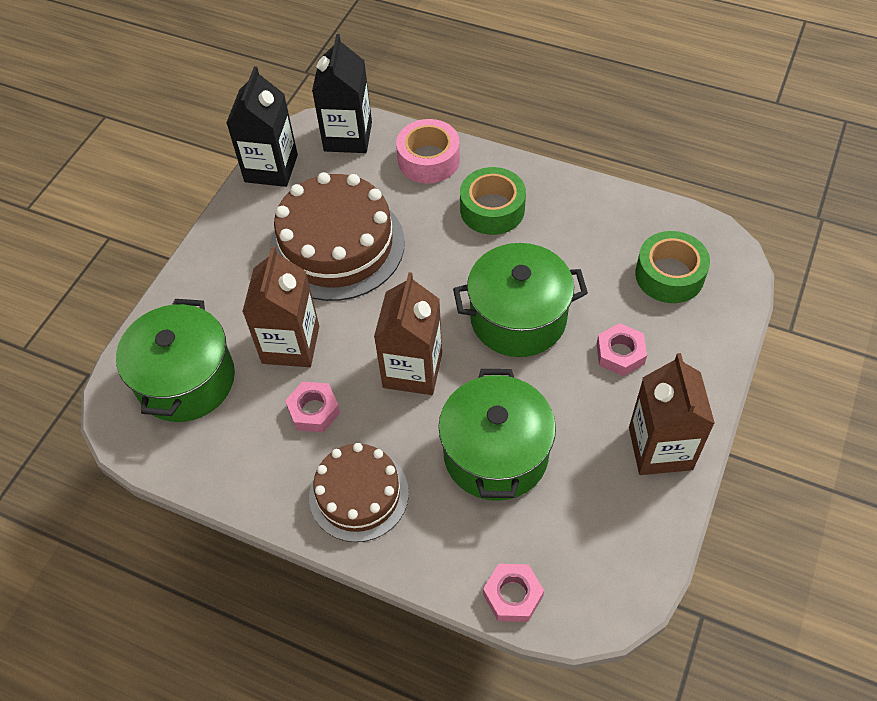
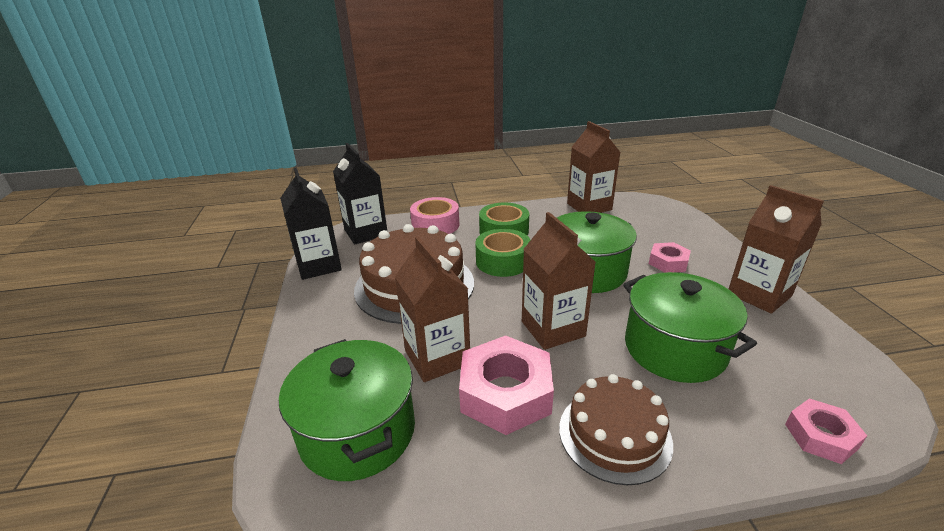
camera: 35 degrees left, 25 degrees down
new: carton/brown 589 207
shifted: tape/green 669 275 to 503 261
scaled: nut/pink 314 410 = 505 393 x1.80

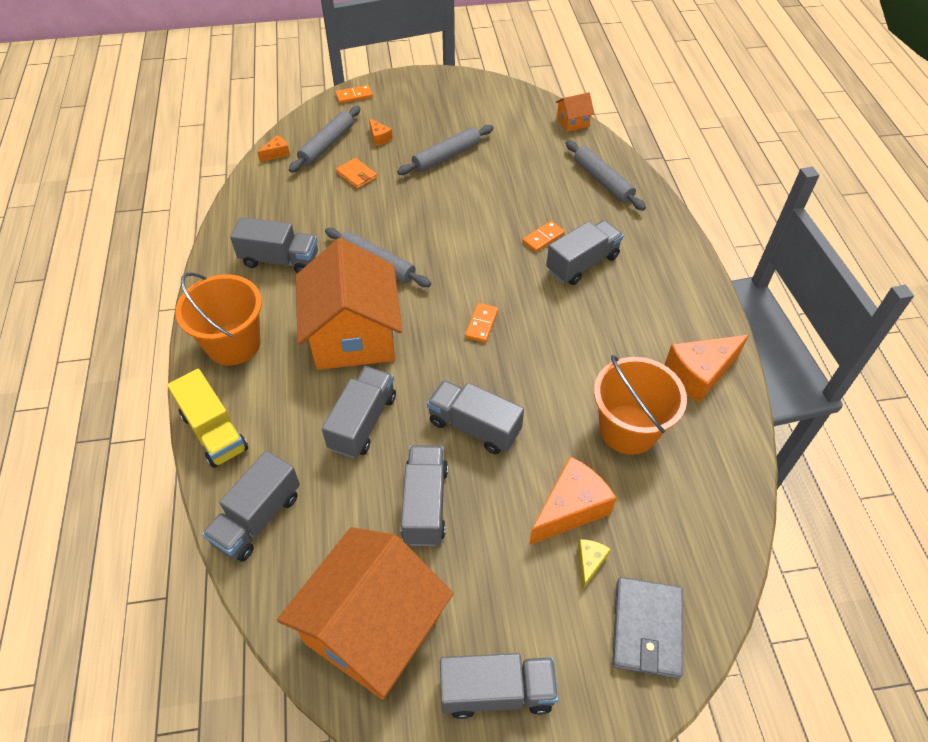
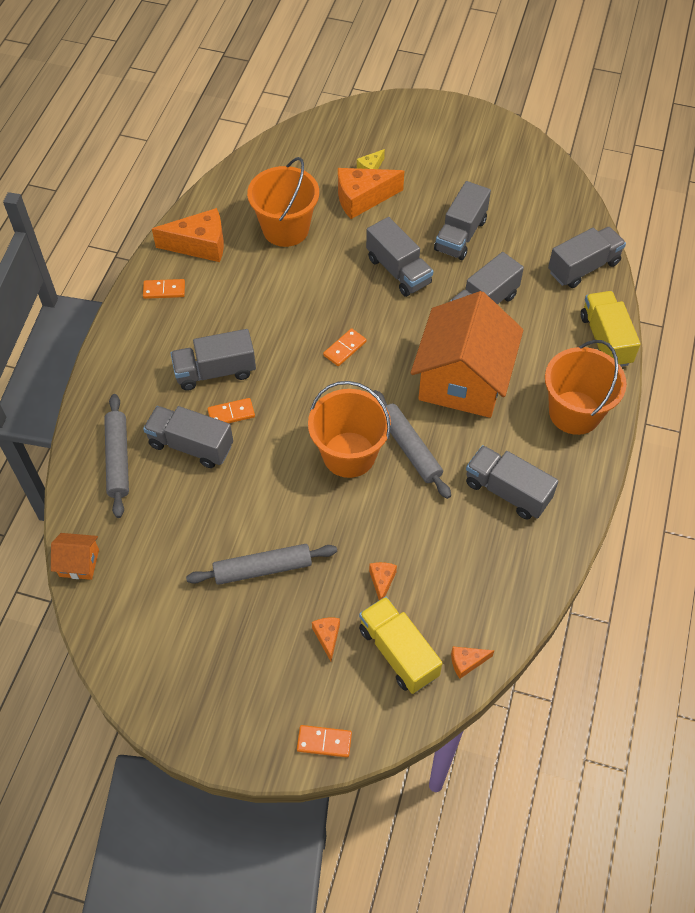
camera: 155 degrees left, 5 degrees up
gone: house/orange 372 628; wallet/grey 647 629
new: domino/orange 164 290; bucket/orange 349 454
shifted: truck/grey 497 691 to 191 445
swapped: rolling pin/grey 327 145 to truck/yellow 398 652; wallet/orange 357 175 to cheese/orange 382 581

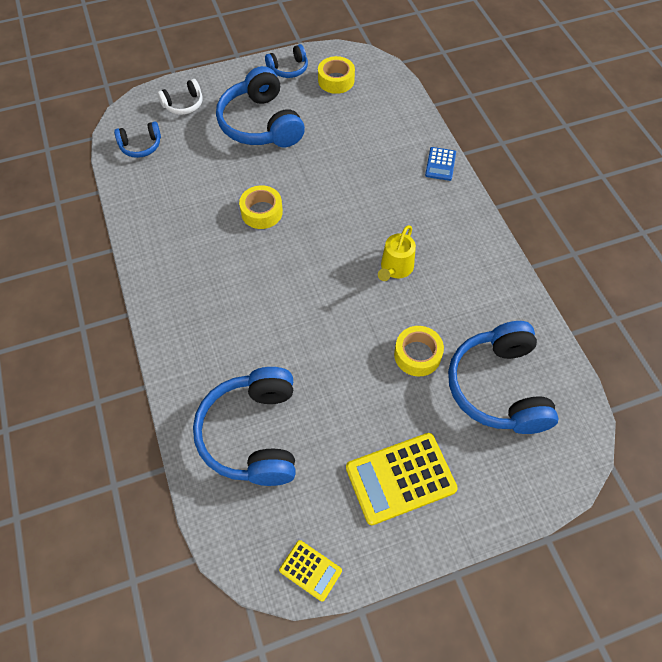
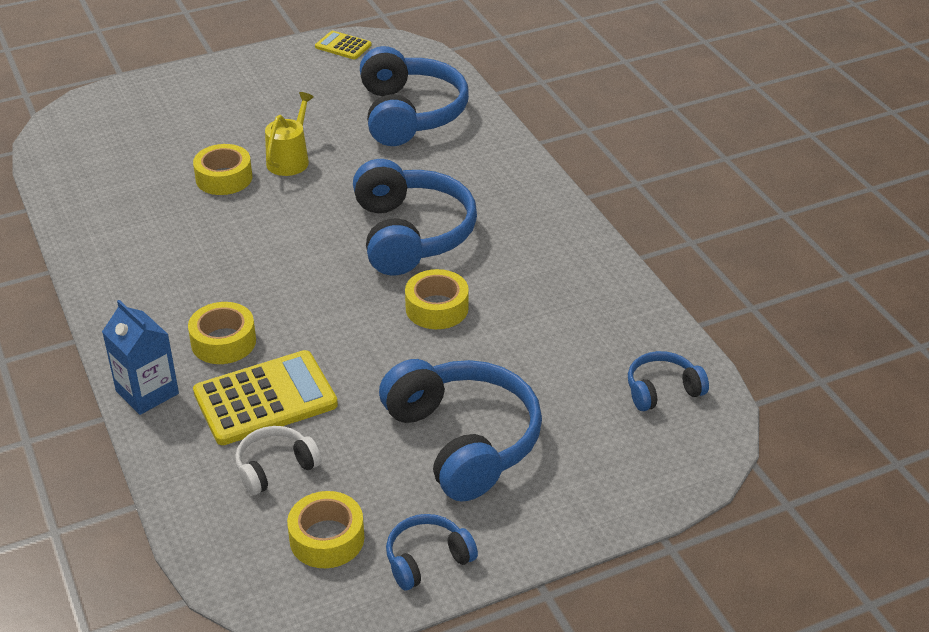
camera: 175 degrees right, 20 degrees down
new: tape/yellow 223 342
shifted: headphones/white 183 104 to 275 467; calculator/yellow 400 478 to 265 399; watering can/yellow 395 268 to 290 160; headphones/blue 498 387 to 411 234
swapped: calculator/blue 440 164 to carton/blue 147 392

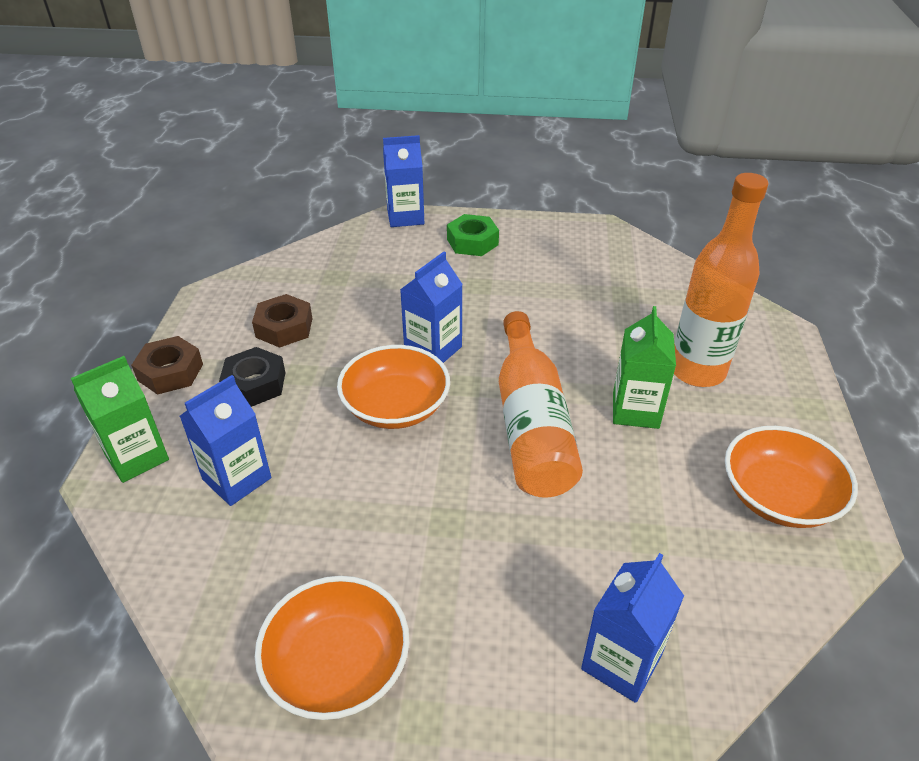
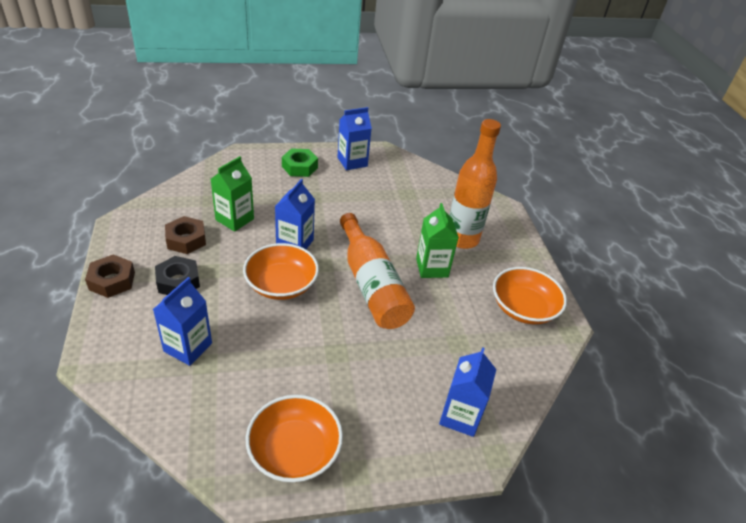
camera: 20 degrees left, 0 degrees up
shifted: carton/green 137 457 to 234 219; carton/blue 405 217 to 352 162

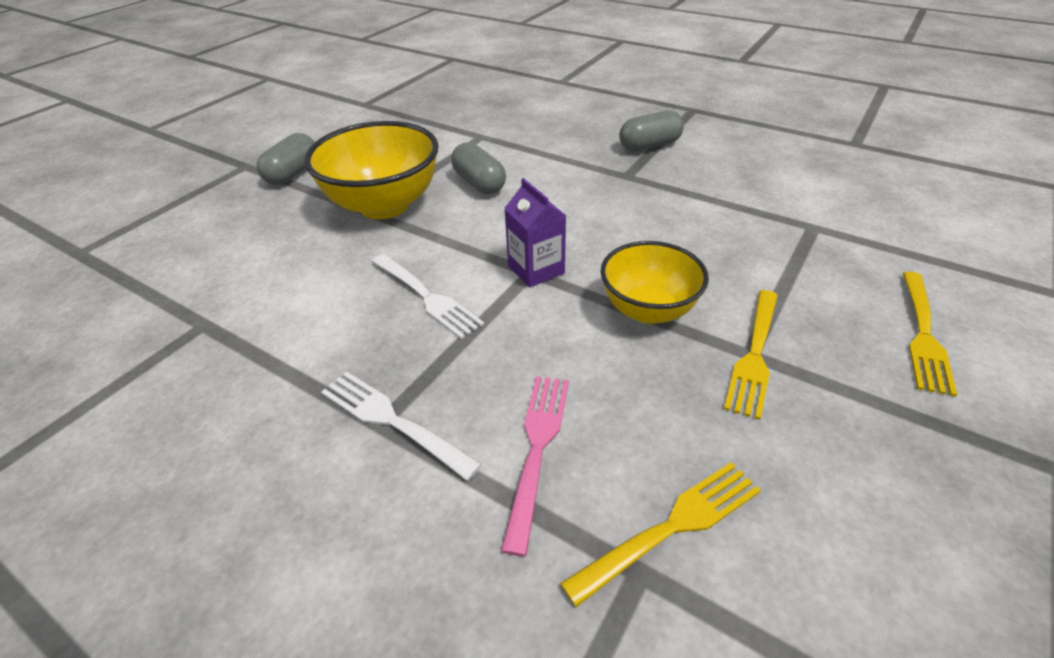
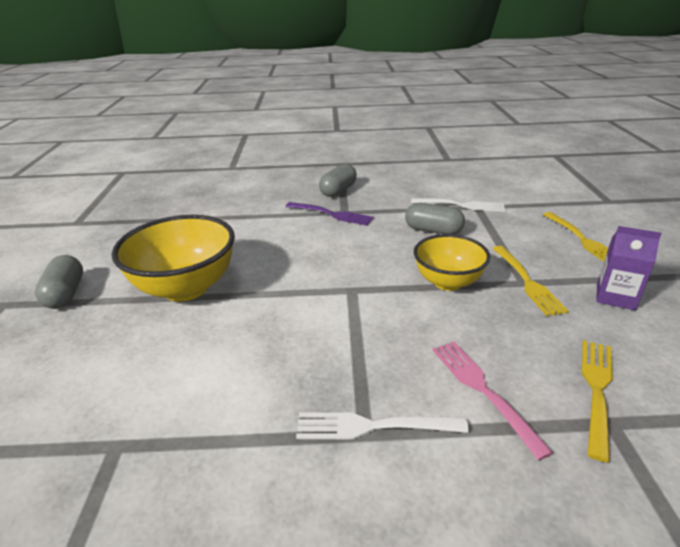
camera: 35 degrees left, 10 degrees down
new: fork/purple 331 214
shifted: fork/white 426 296 to 460 205; capsule/grey 479 183 to 433 231; carton/purple 536 269 to 615 296

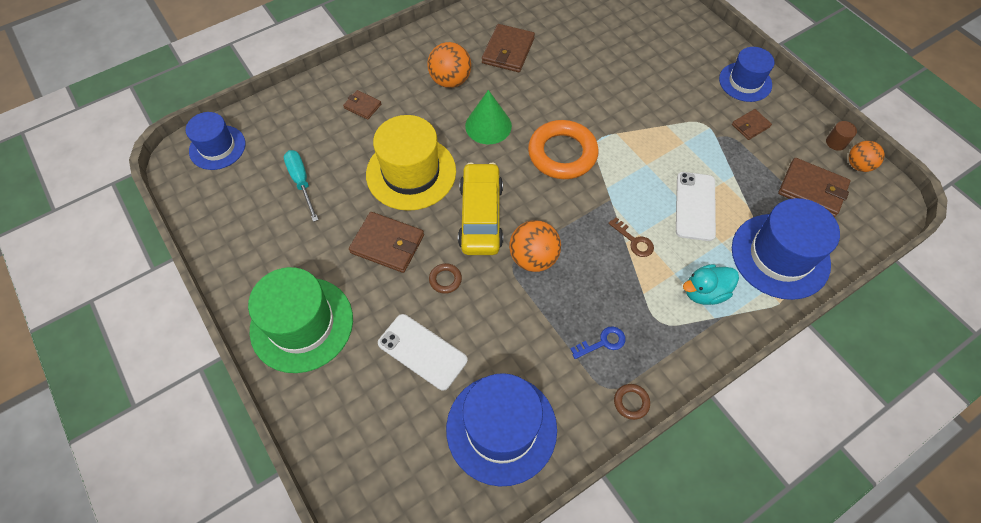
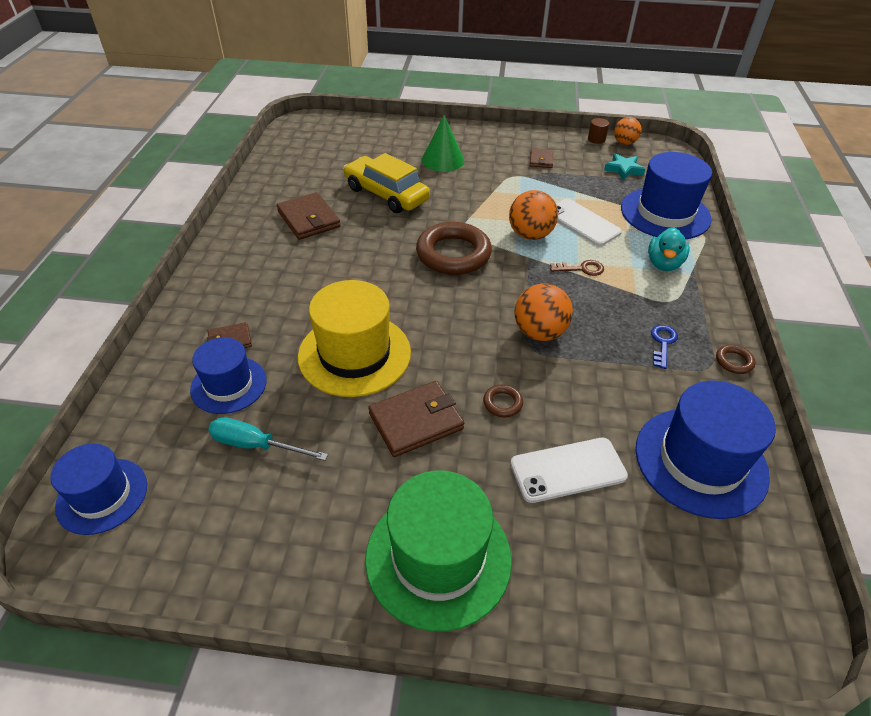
camera: 50 degrees left, 15 degrees down
shifted: ball/orange 450 80 to 530 235; car/yellow 481 216 to 386 194; cone/green 488 125 to 442 160; hat/blue 745 82 to 229 385
swapped: wallet/brown 812 189 to star/turquoise 623 169
repainted: ring/orange 562 153 to ring/brown 453 254

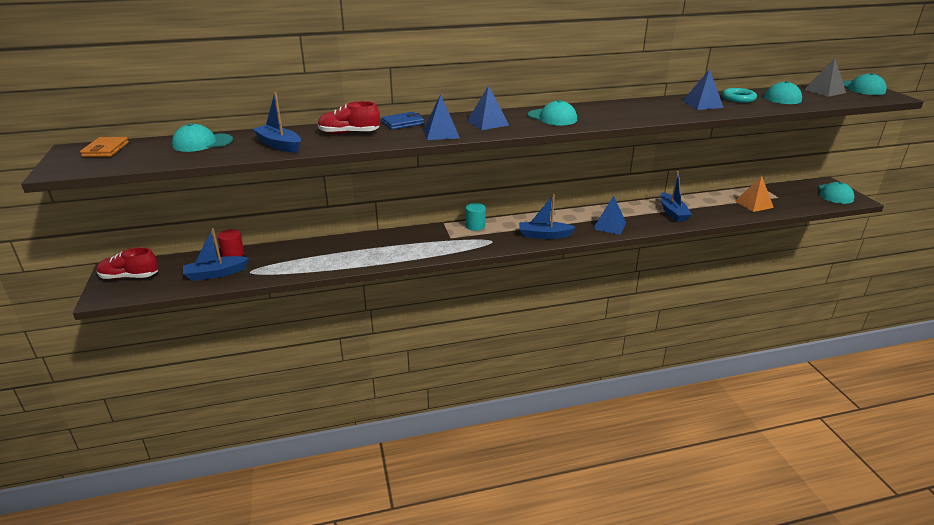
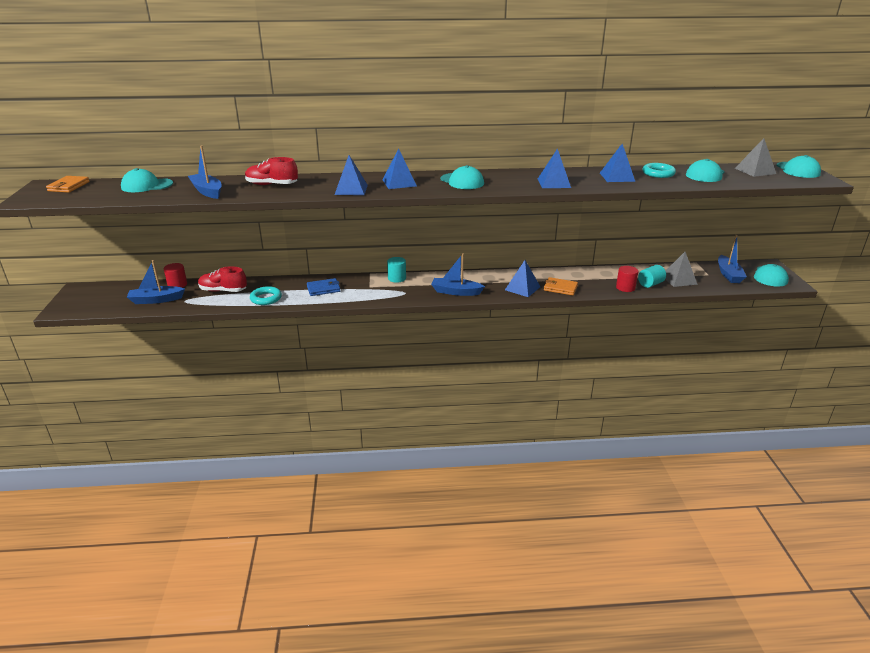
camera: 10 degrees right, 0 degrees up
new: ring/turquoise 266 298; pyramid/blue 554 183; wallet/orange 560 288; cylinder/red 625 287; cylinder/turquoise 650 284
shifted: shoe/red 129 277 to 223 291; wallet/blue 403 123 to 323 289; boat/blue 672 213 to 728 274
repainted: pyramid/orange 754 204 to pyramid/grey 679 279

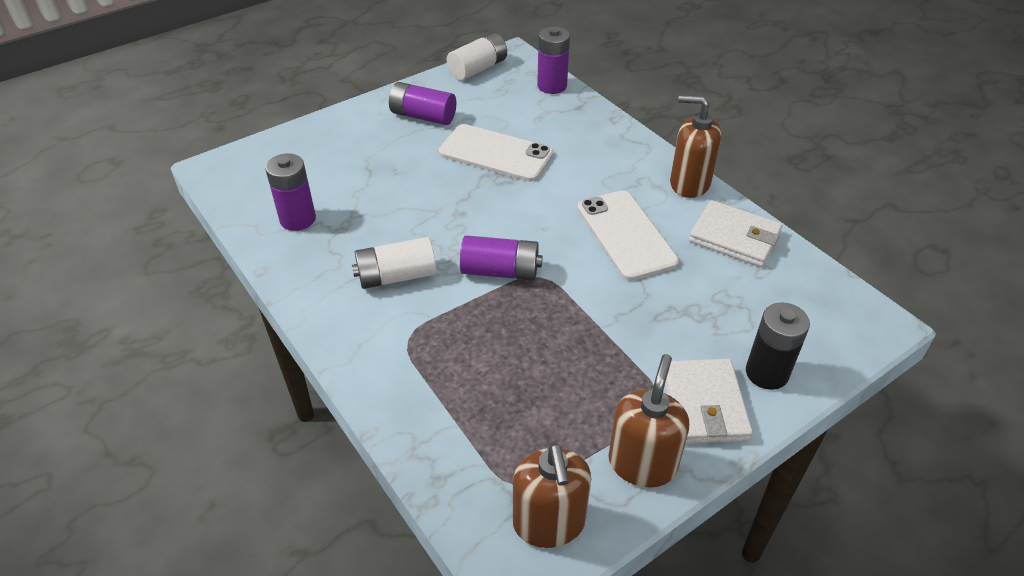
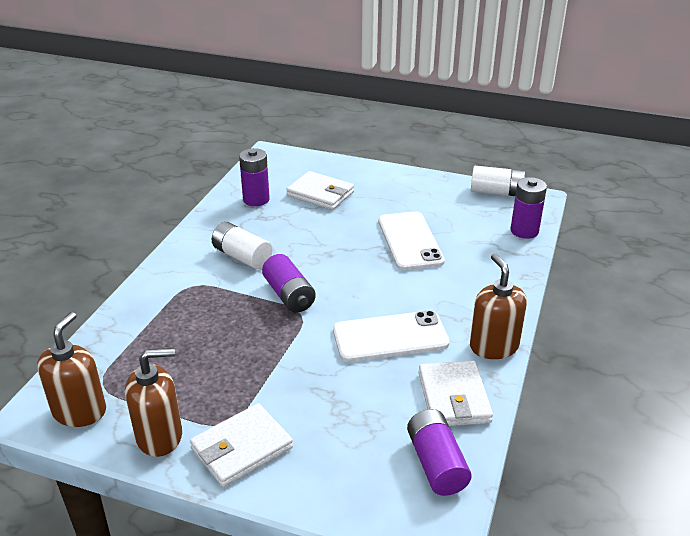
camera: 55 degrees right, 10 degrees down
gone: battery/black 767 373
new: wallet/white 320 194
shifted: battery/purple 423 116 to 436 463
rotated: soap dispenser/brown 549 523 = 80 411 150 degrees clockwise; phone/white 626 235 = 390 337 45 degrees clockwise

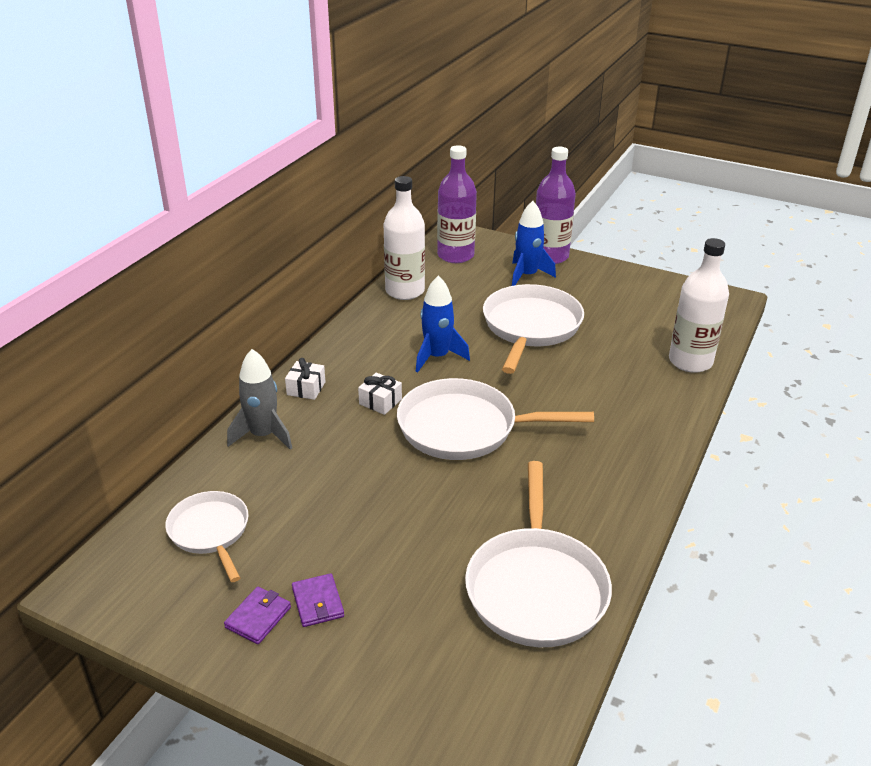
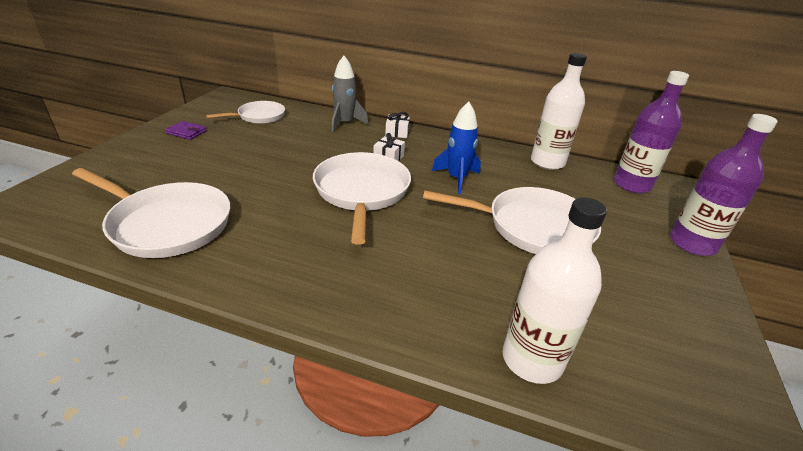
camera: 80 degrees right, 0 degrees up
gone: wallet/purple 318 602; rocket/blue 527 275
rotated: pan/white 536 587 = 167 224 150 degrees counterclockwise

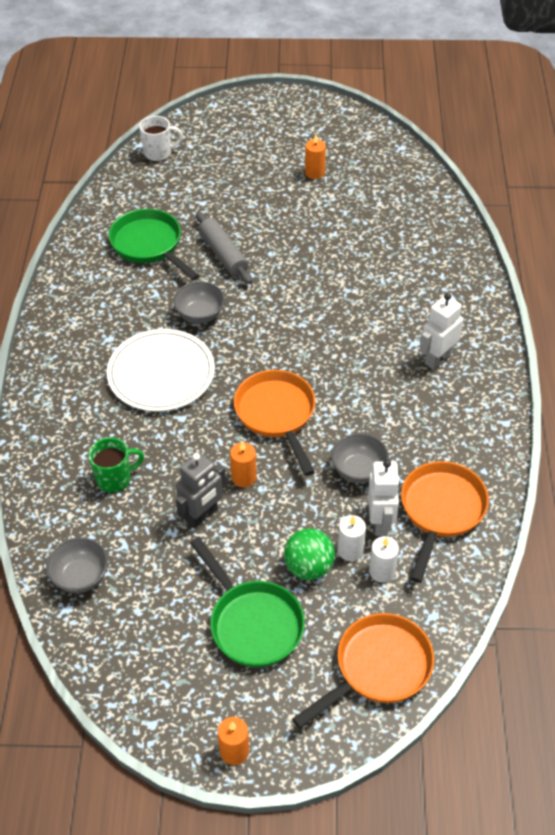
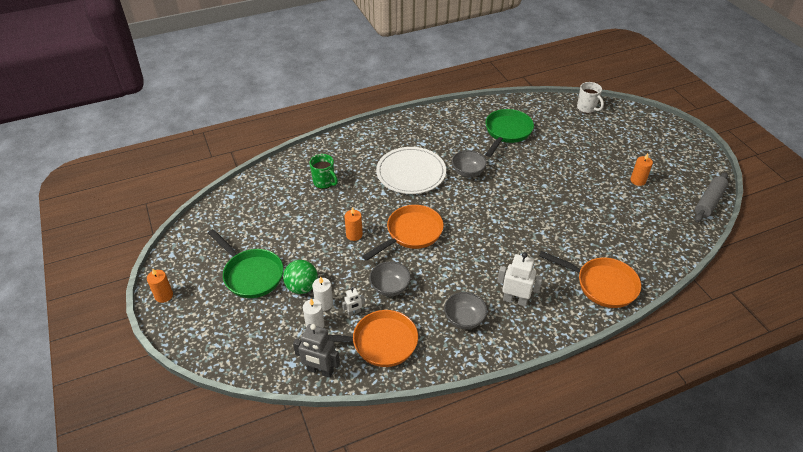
camera: 65 degrees right, 5 degrees down
shifted: bowl/grey 80 577 to 464 319; robot/grey 202 515 to 320 370; rolling pin/grey 223 254 to 709 202; pan/orange 378 668 to 602 285
rotated: pan/green 252 623 = 251 274 75 degrees counterclockwise
scaled: robot/white 380 522 = 354 312 x0.53

